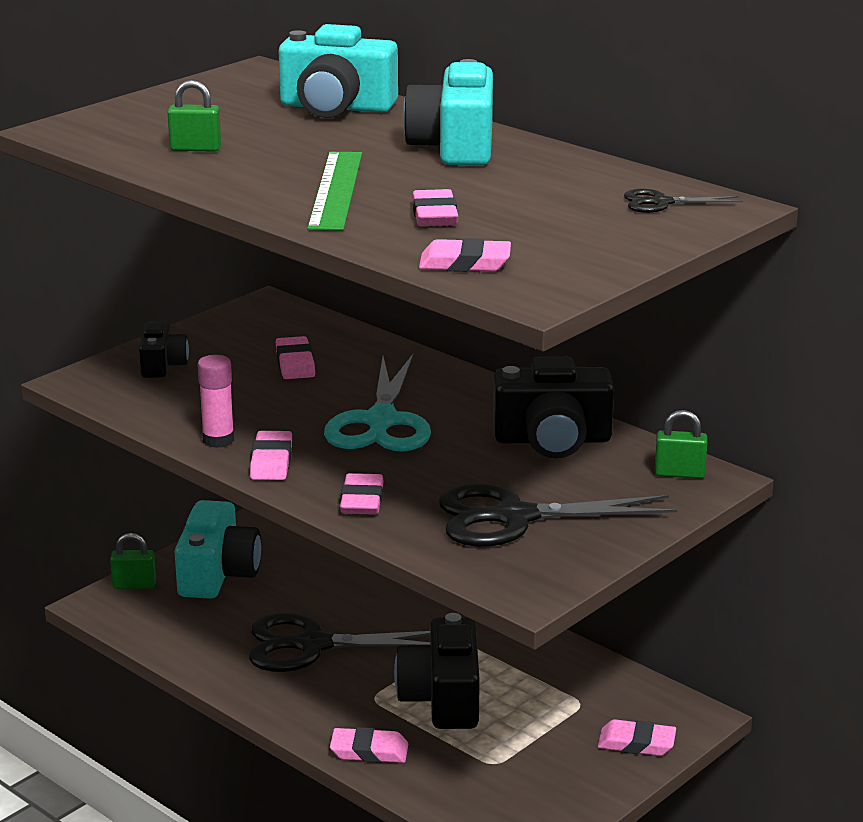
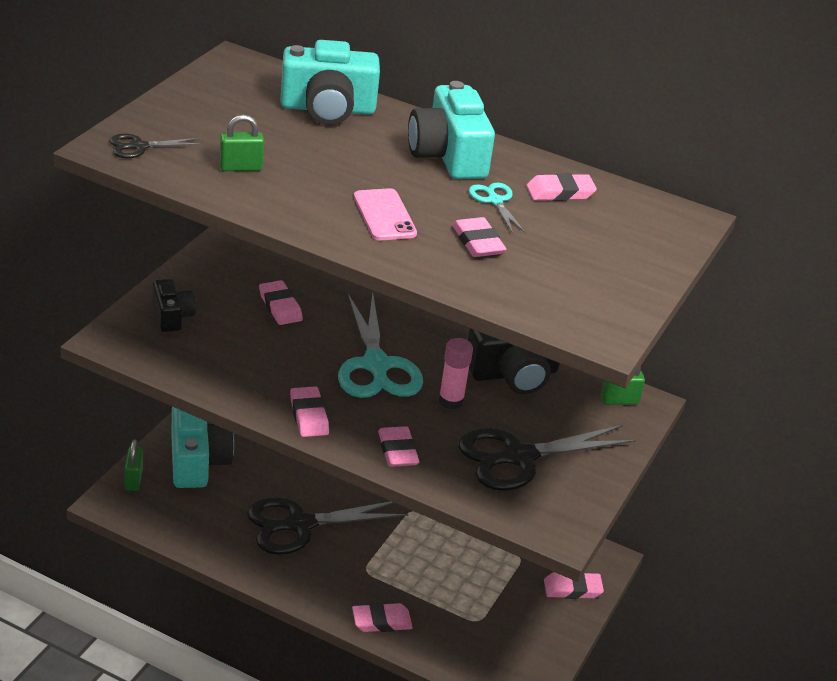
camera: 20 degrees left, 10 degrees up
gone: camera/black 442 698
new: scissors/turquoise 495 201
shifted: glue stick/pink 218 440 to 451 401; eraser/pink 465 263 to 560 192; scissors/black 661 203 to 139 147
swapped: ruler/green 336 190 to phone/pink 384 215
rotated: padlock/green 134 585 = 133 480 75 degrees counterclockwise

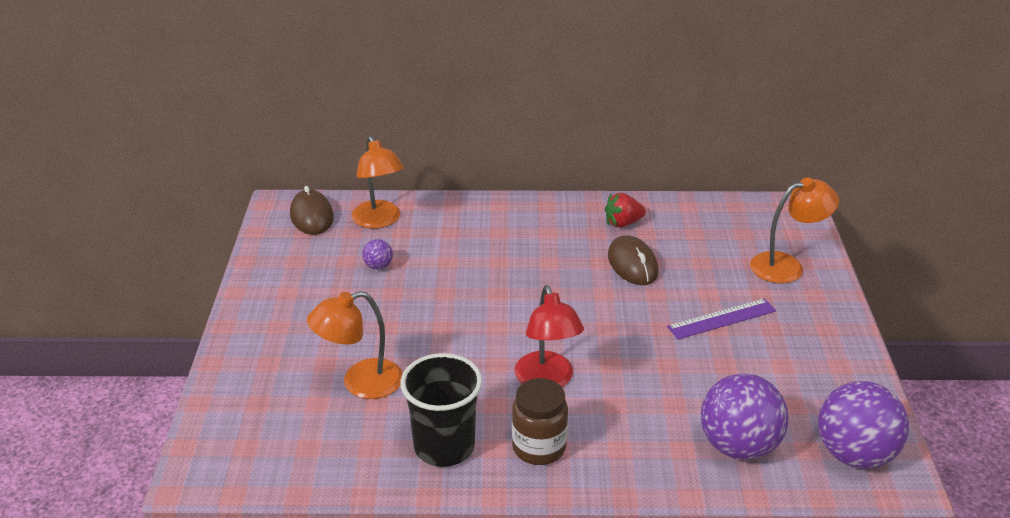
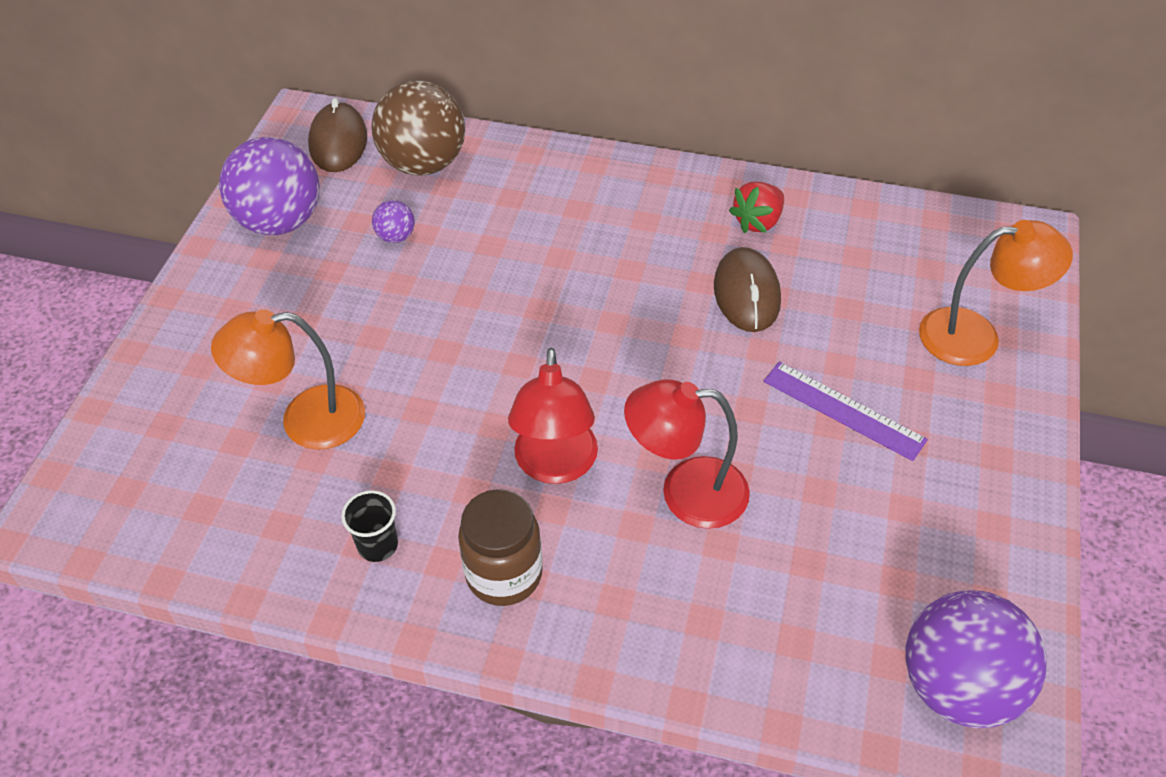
camera: 15 degrees right, 15 degrees up
new: lamp/red 686 492
shifted: ball/purple 738 446 to 280 221
swapped: lamp/orange 379 221 to ball/brown 423 164
rotated: strawberry/red 623 223 = 758 222 45 degrees counterclockwise; ruler/purple 721 319 = 843 410 45 degrees clockwise
scaled: cup/black 444 446 = 377 545 x0.48

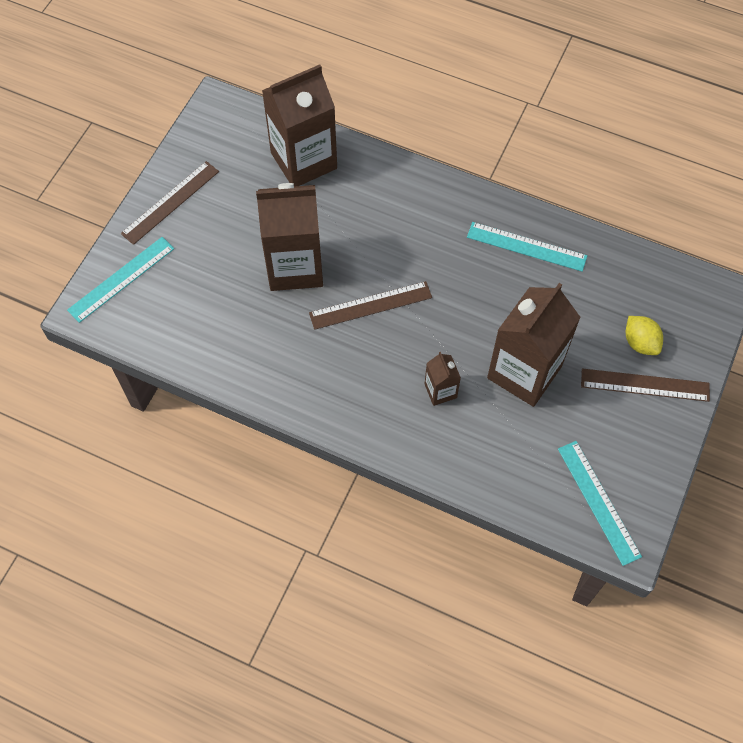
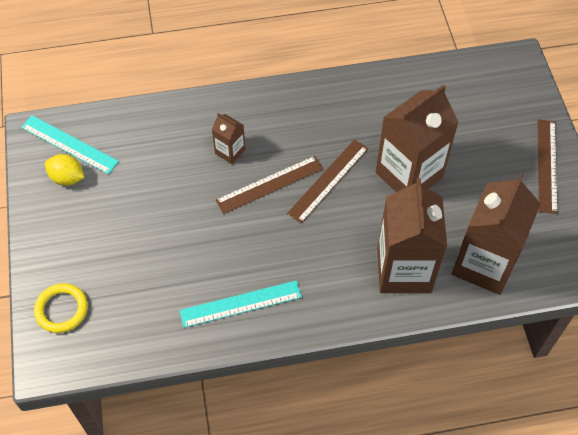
camera: 145 degrees right, 5 degrees down
gone: ruler/turquoise 121 279
new: ring/yellow 61 309
shifted: carton/brown 524 372 to 404 270; ruler/brown 645 385 to 270 184; lemon/yellow 640 343 to 67 178

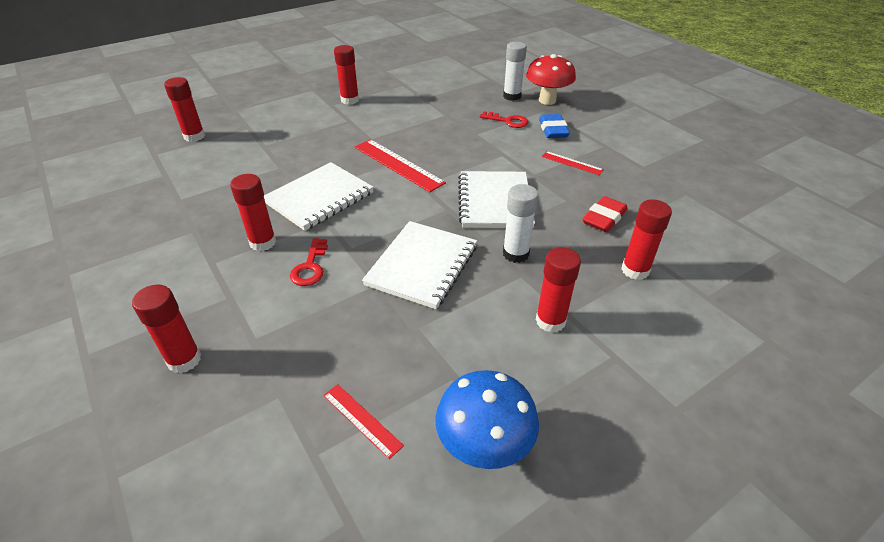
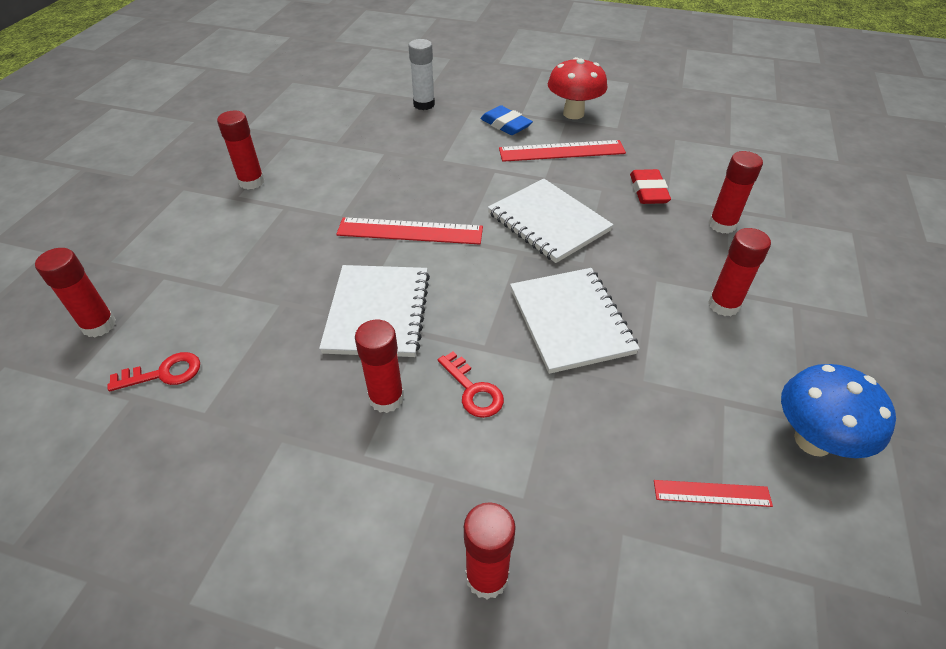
camera: 40 degrees left, 5 degrees up
gone: glue stick/white 515 254
shifted: key/red 507 121 to 163 373; mushroom/red 547 100 to 573 113
scaled: ruler/red 572 163 = 562 151 x1.83

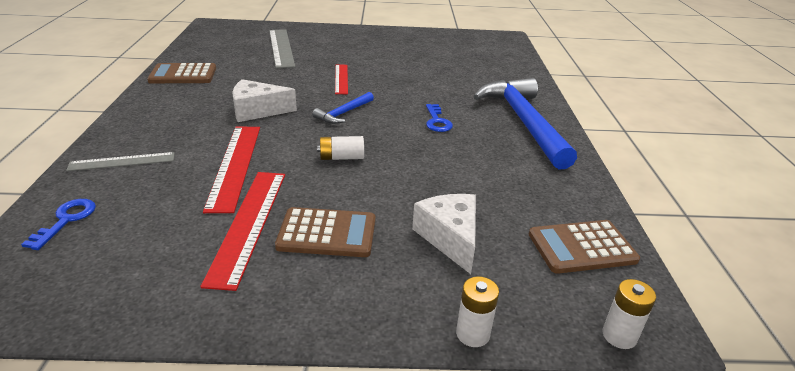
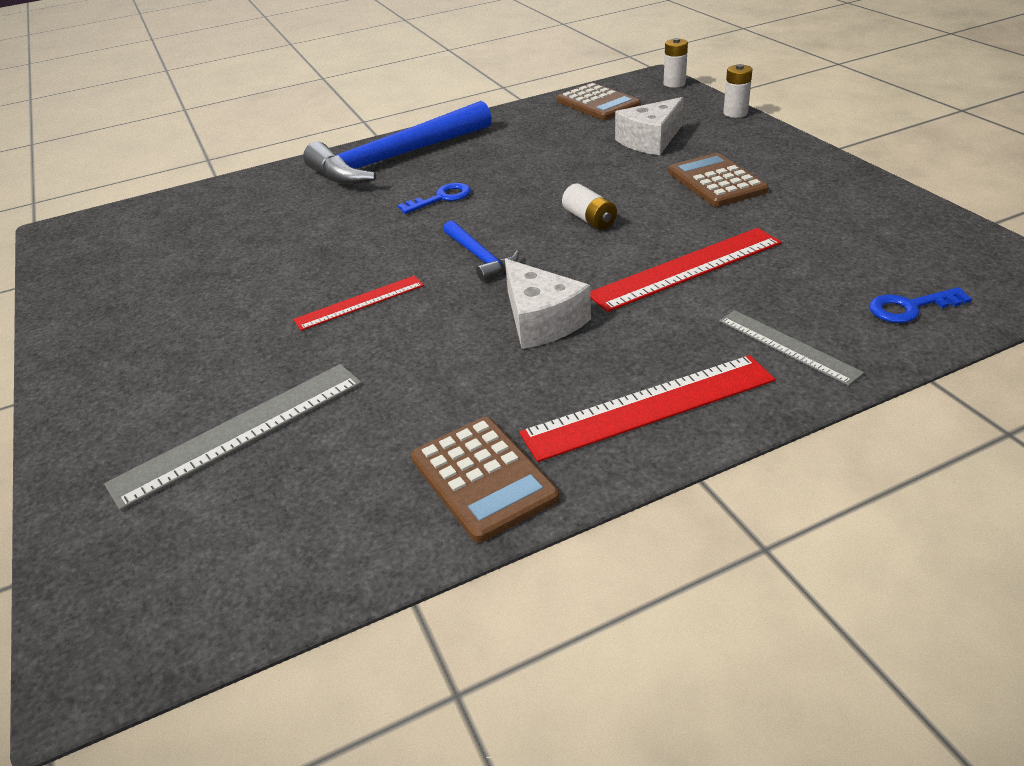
camera: 110 degrees left, 5 degrees up
shifted: ruler/red 248 224 to 650 407
rotated: hammer/blue 343 113 = 480 257 45 degrees clockwise

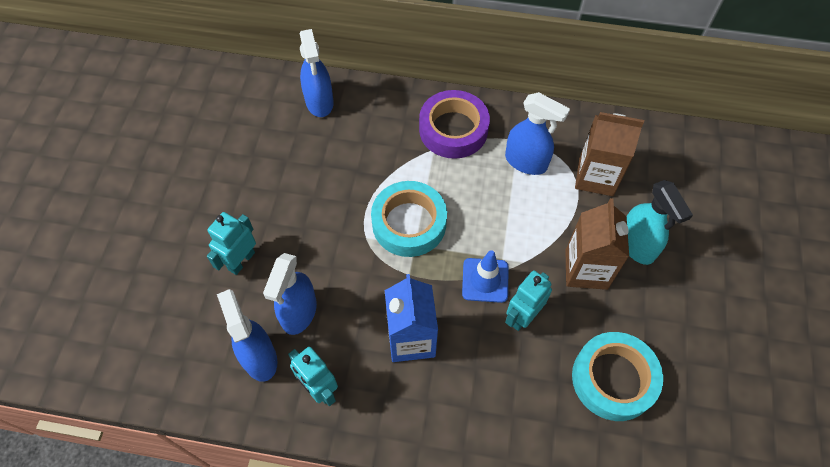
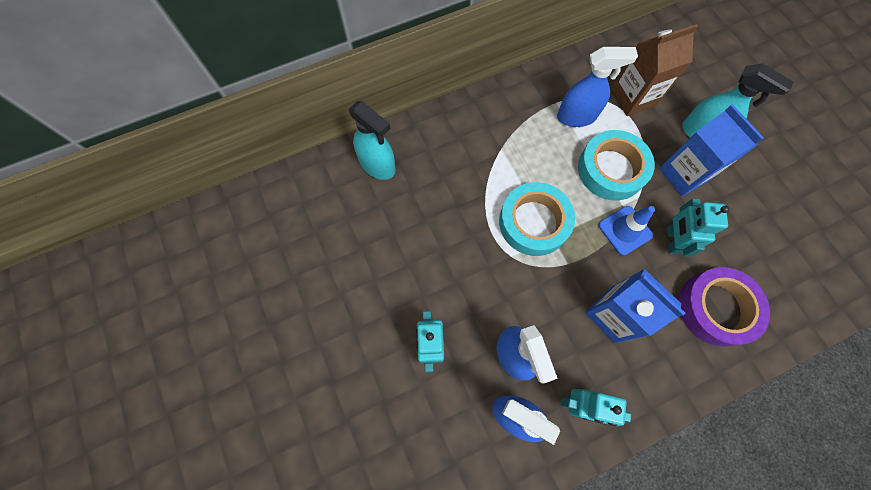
camera: 35 degrees left, 10 degrees up
shifted: tape/purple 453 129 to 716 308; tape/turquoise 613 379 to 611 169
repainted: spray bottle/blue 319 102 to spray bottle/turquoise 378 165; carton/brown 586 269 to carton/blue 684 174

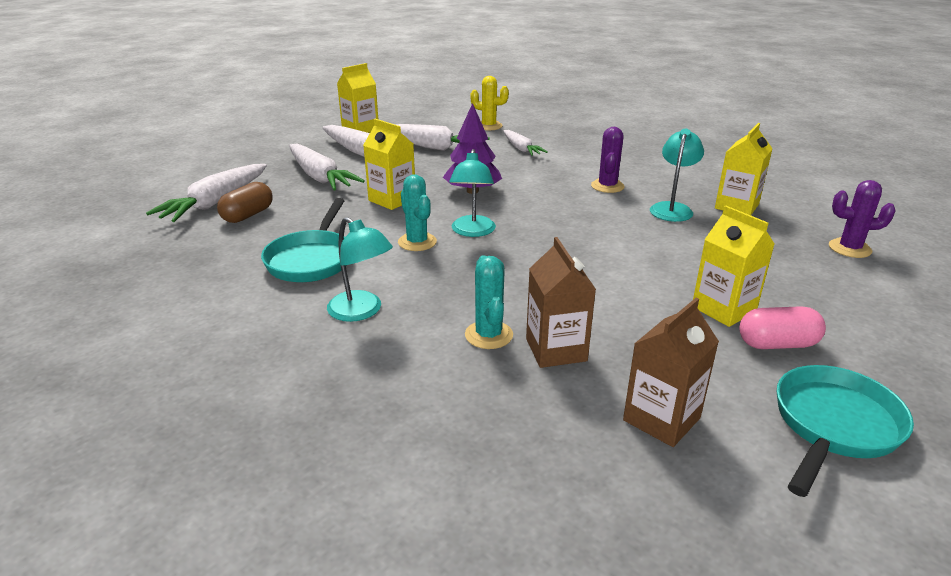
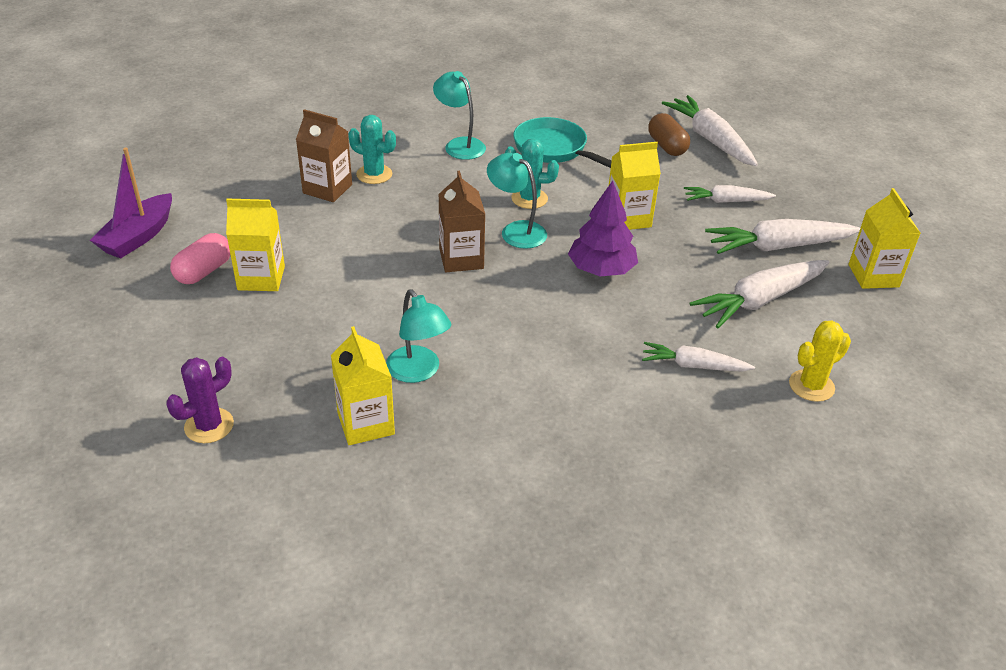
camera: 125 degrees right, 10 degrees up
gone: cactus/purple 607 186
shifted: carton/brown 661 419 to 461 259
swapped: pan/turquoise 833 426 to boat/purple 138 236
rotated: lamp/turquoise 361 311 = 460 145 60 degrees clockwise
scaled: carrot/white 320 177 = 726 201 x0.61

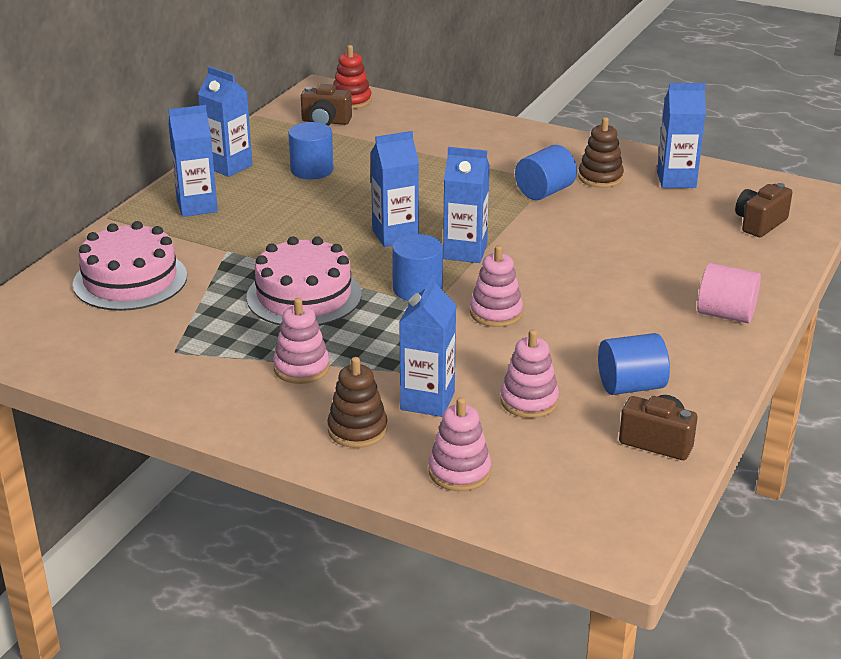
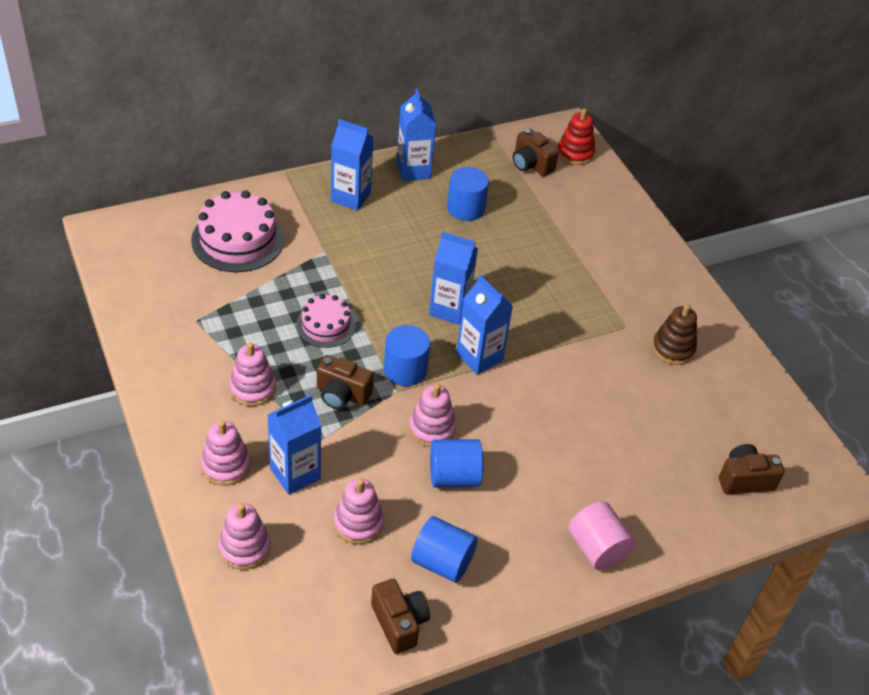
camera: 35 degrees right, 15 degrees up
gone: carton/blue 676 180
new: camera/brown 342 394
shifted: cylinder/blue 544 192 to 454 476
repainted: stacking toy/brown 357 430 to stacking toy/pink 226 466
scaled: cake/pink 304 296 = 326 325 x0.61

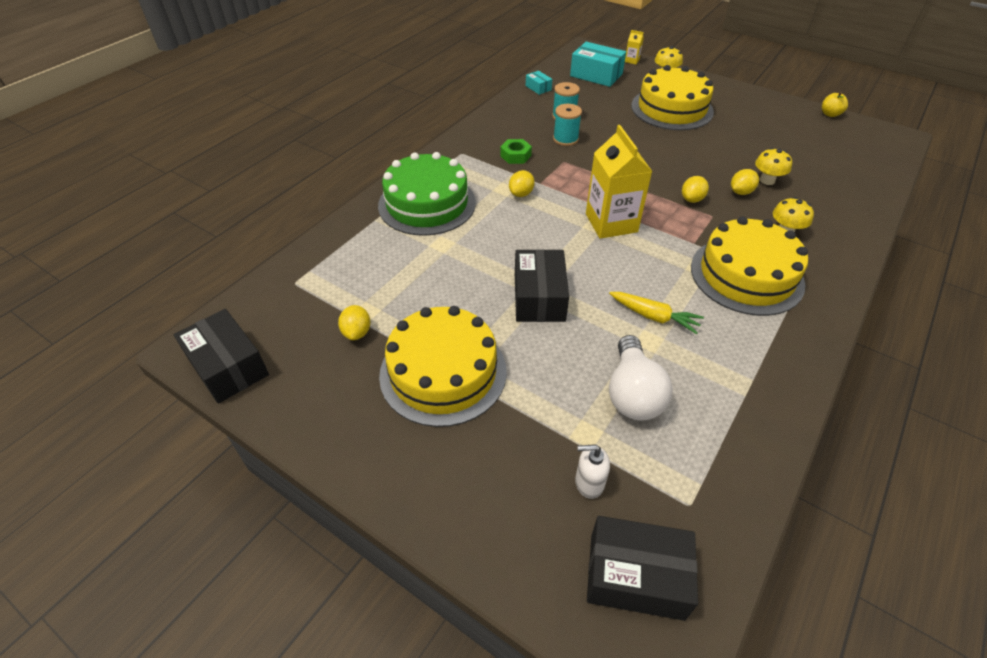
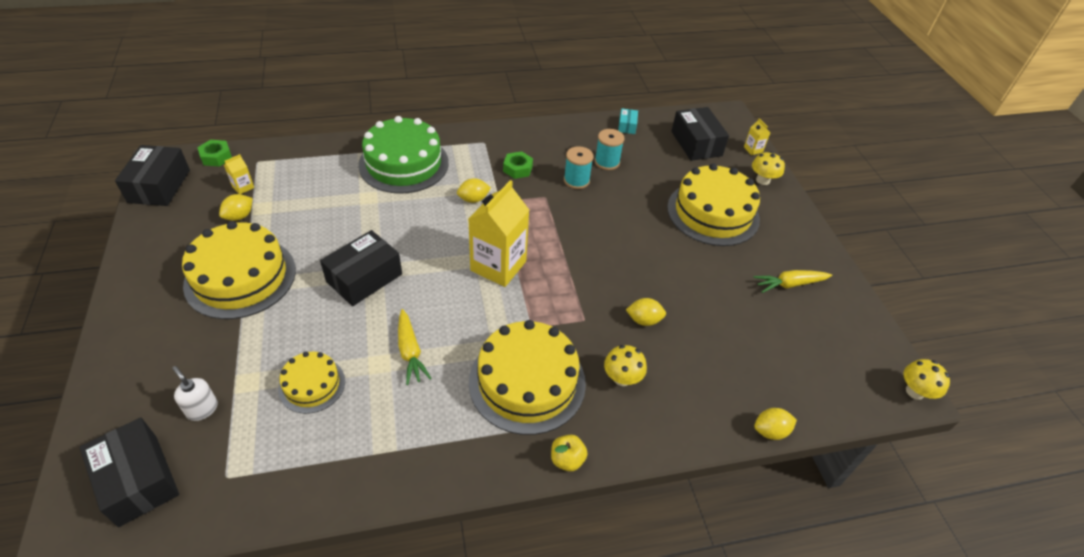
camera: 40 degrees right, 0 degrees up
new: nut/green 216 157; carton/yellow 243 187; carrot/yellow 789 284
shifted: lemon/yellow 692 199 to 770 431; mushroom/yellow 767 180 to 915 391; apple/yellow 830 114 to 567 460
swapped: light bulb/white 632 393 to cake/yellow 312 385
repainted: box/turquoise 596 75 to box/black 696 143

